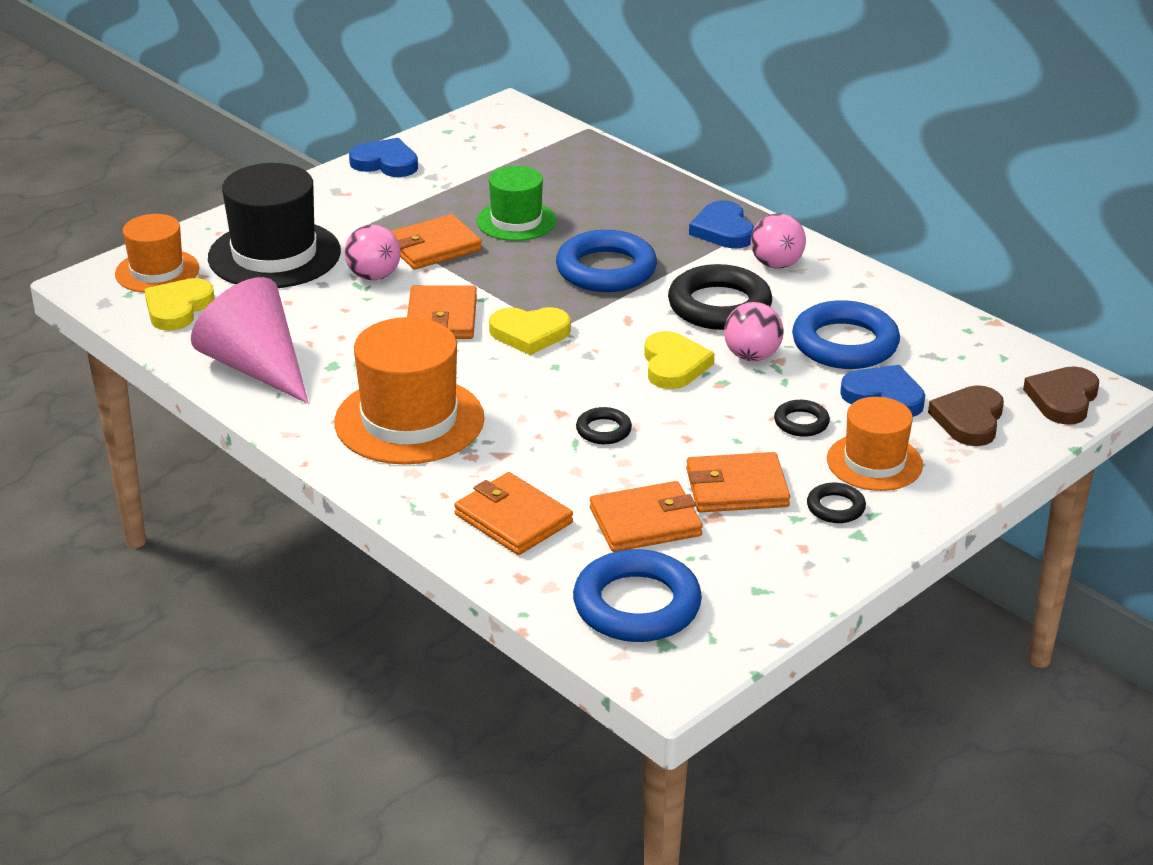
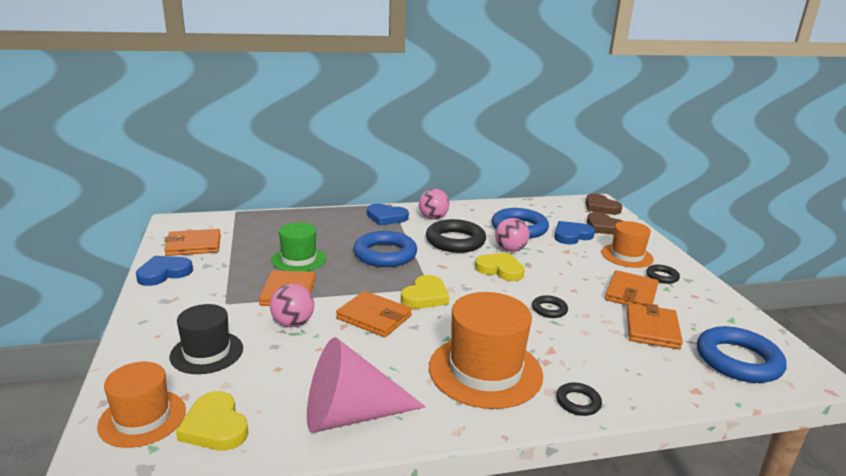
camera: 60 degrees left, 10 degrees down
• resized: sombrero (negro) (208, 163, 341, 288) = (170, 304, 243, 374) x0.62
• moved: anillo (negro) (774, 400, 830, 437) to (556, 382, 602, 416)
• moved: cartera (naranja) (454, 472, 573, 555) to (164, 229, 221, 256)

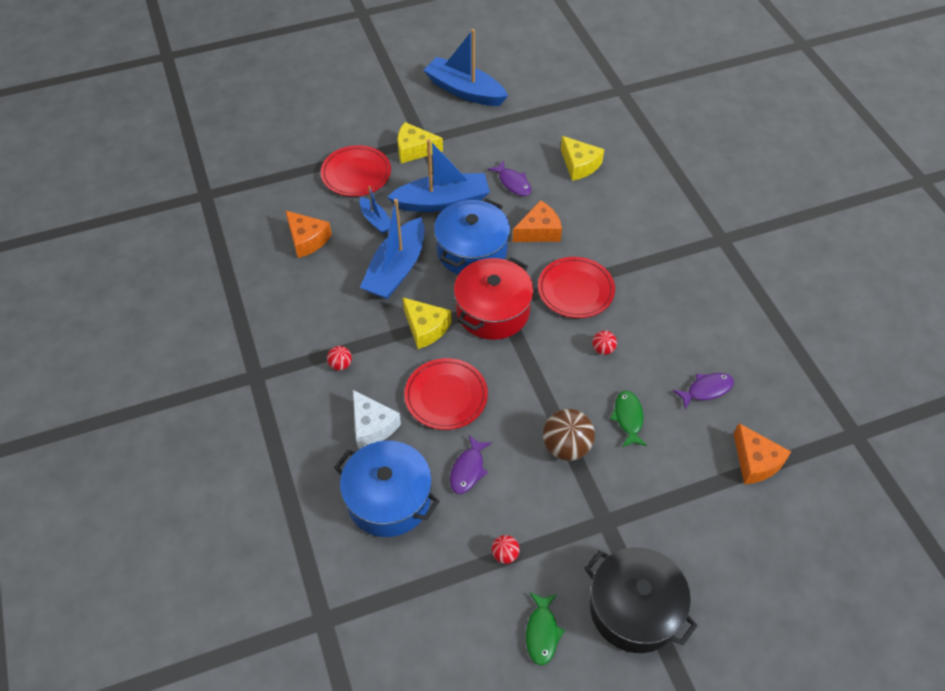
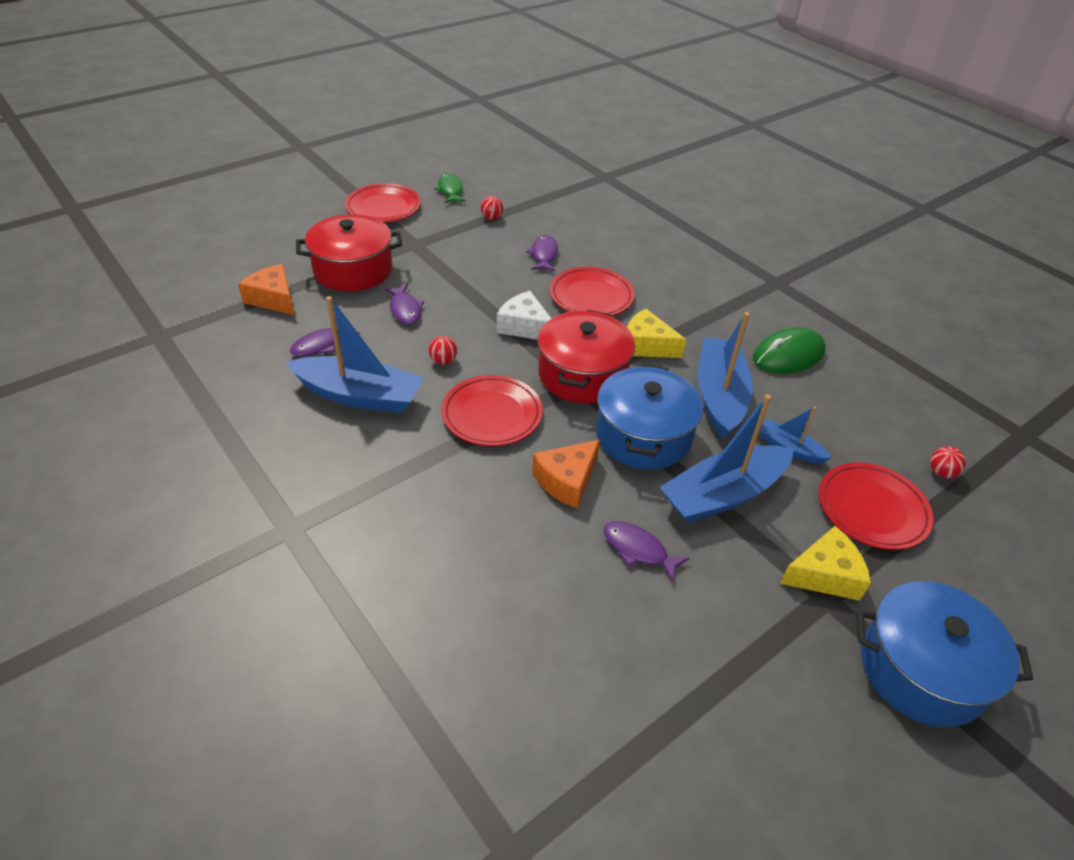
camera: 160 degrees right, 10 degrees down
• moved: barco (azul) (424, 29, 508, 106) to (286, 296, 424, 413)
• removed: queso (amarillo) (561, 136, 604, 181)
• removed: queso (naranja) (285, 210, 332, 258)
• moved: pelota (rojo) (327, 346, 352, 371) to (930, 446, 966, 478)
• moved: queso (blanco) (353, 390, 401, 449) to (497, 291, 552, 340)
• recoloured: pez (verde) (610, 390, 647, 447) to pez (morado) (384, 284, 424, 324)
• removed: pelota (marrón) (543, 409, 595, 461)
• moved: olla (azul) (334, 441, 440, 537) to (856, 581, 1033, 727)
• replaced: olla (negro) (584, 547, 698, 653) to plato (rojo) (345, 183, 421, 222)
• added: olla (rojo) (296, 214, 402, 291)
• added: ratón (verde) (753, 327, 826, 374)

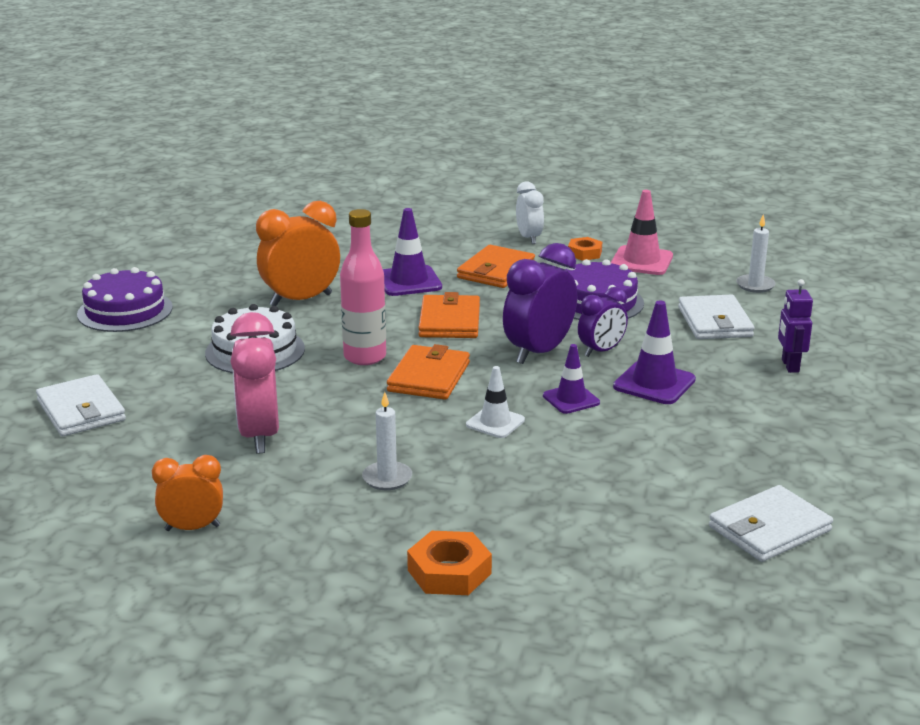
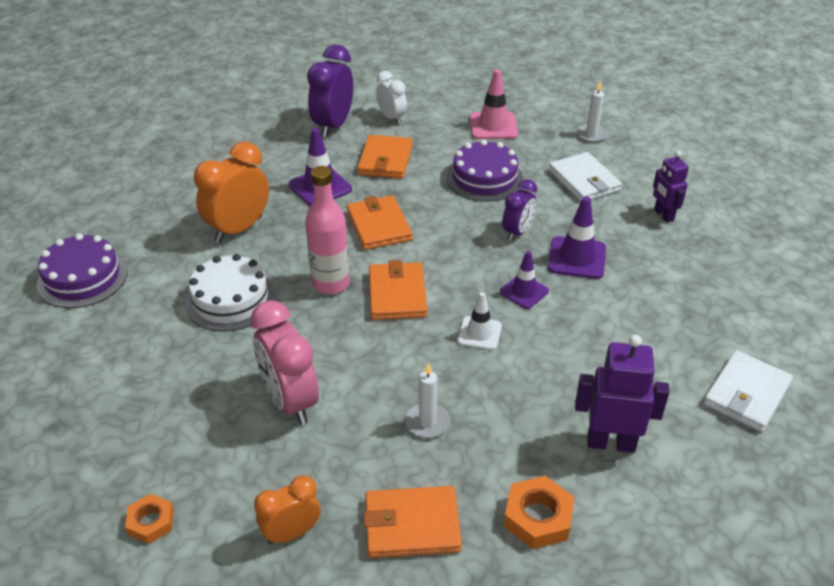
camera: 20 degrees left, 15 degrees up
• moved: tuerca (naranja) (568, 237, 602, 261) to (125, 494, 174, 544)
• moved: despertador (morado) (503, 243, 577, 364) to (307, 45, 353, 138)
• removed: cartera (blanco) (36, 374, 126, 436)
• added: robot (morado) (575, 335, 669, 453)
• added: cartera (naranja) (364, 486, 462, 558)

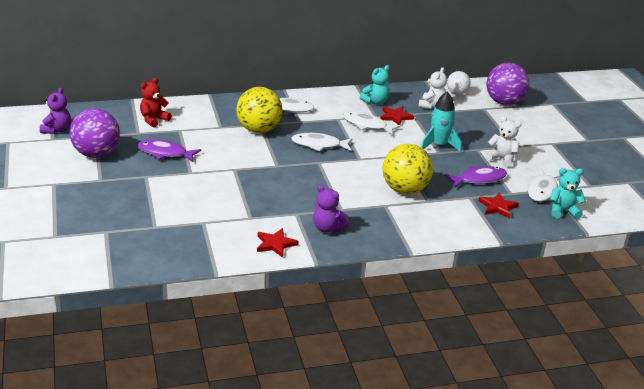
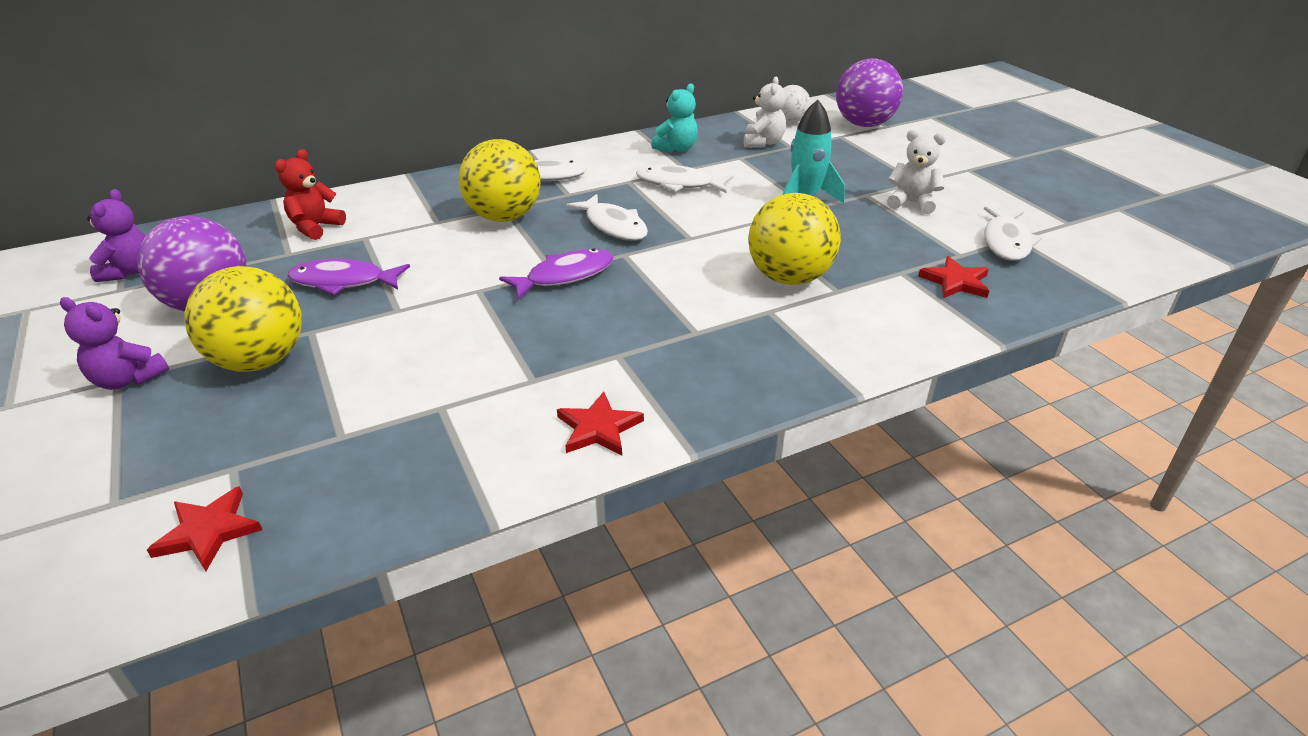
camera: 10 degrees left, 5 degrees up
• moved: estrella (rojo) (380, 106, 414, 125) to (147, 486, 262, 571)
• turned: pez (blanco) (291, 133, 352, 151) = (566, 194, 648, 241) 120 degrees counterclockwise
• moved: pez (morado) (444, 166, 507, 188) to (499, 248, 614, 300)
• removed: osito (turquesa) (550, 168, 586, 219)
• moved: osito (morado) (313, 185, 349, 233) to (60, 297, 169, 390)
• added: pelota (amarillo) (185, 266, 302, 372)

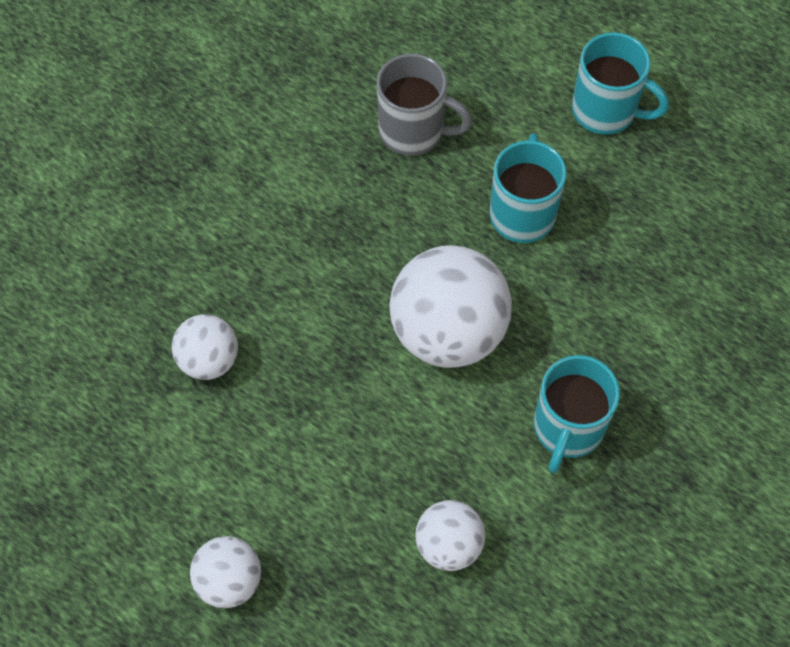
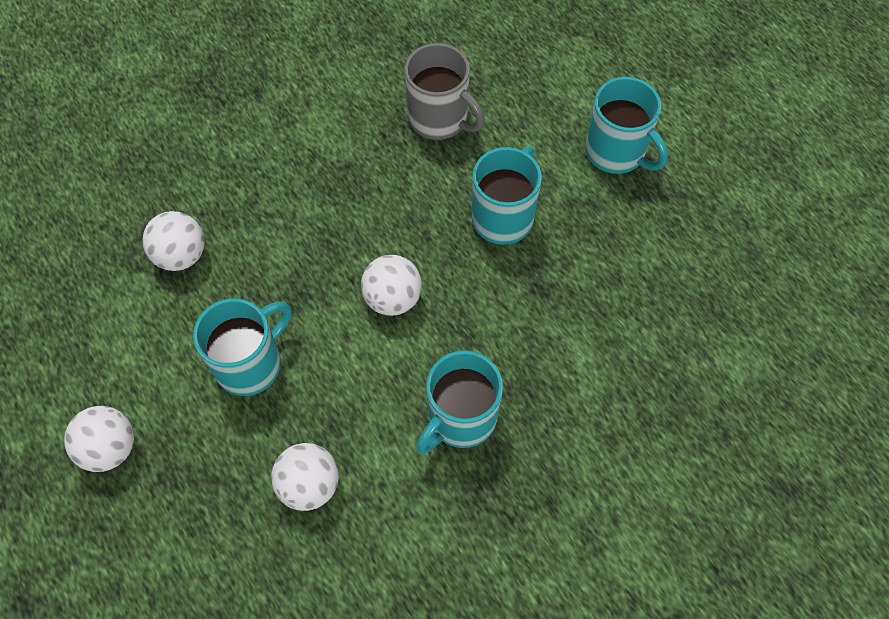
camera: 20 degrees right, 0 degrees up
• resized: pelota (blanco) (389, 245, 512, 368) = (361, 255, 422, 316) x0.54
• added: taza (turquesa) (193, 298, 291, 396)

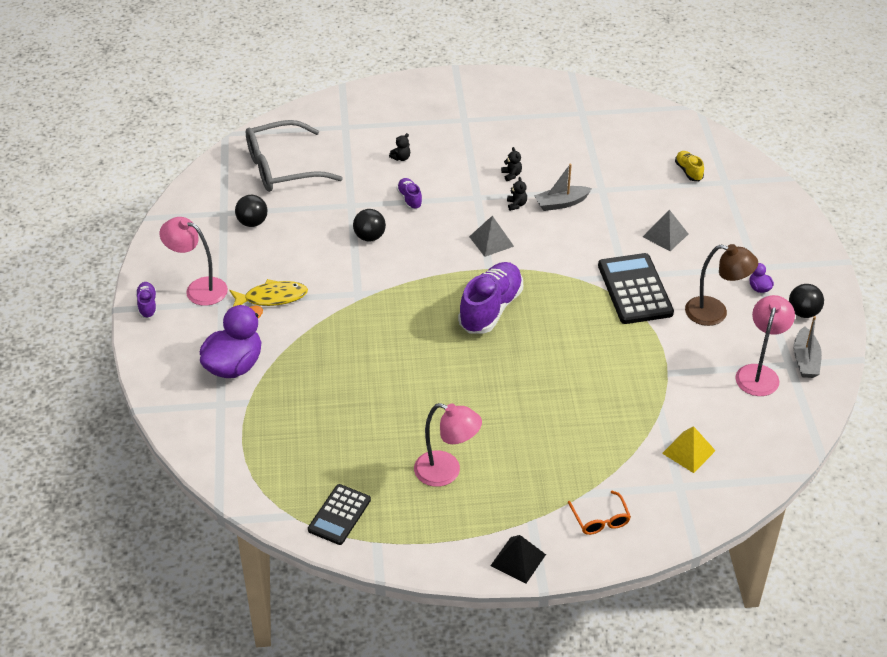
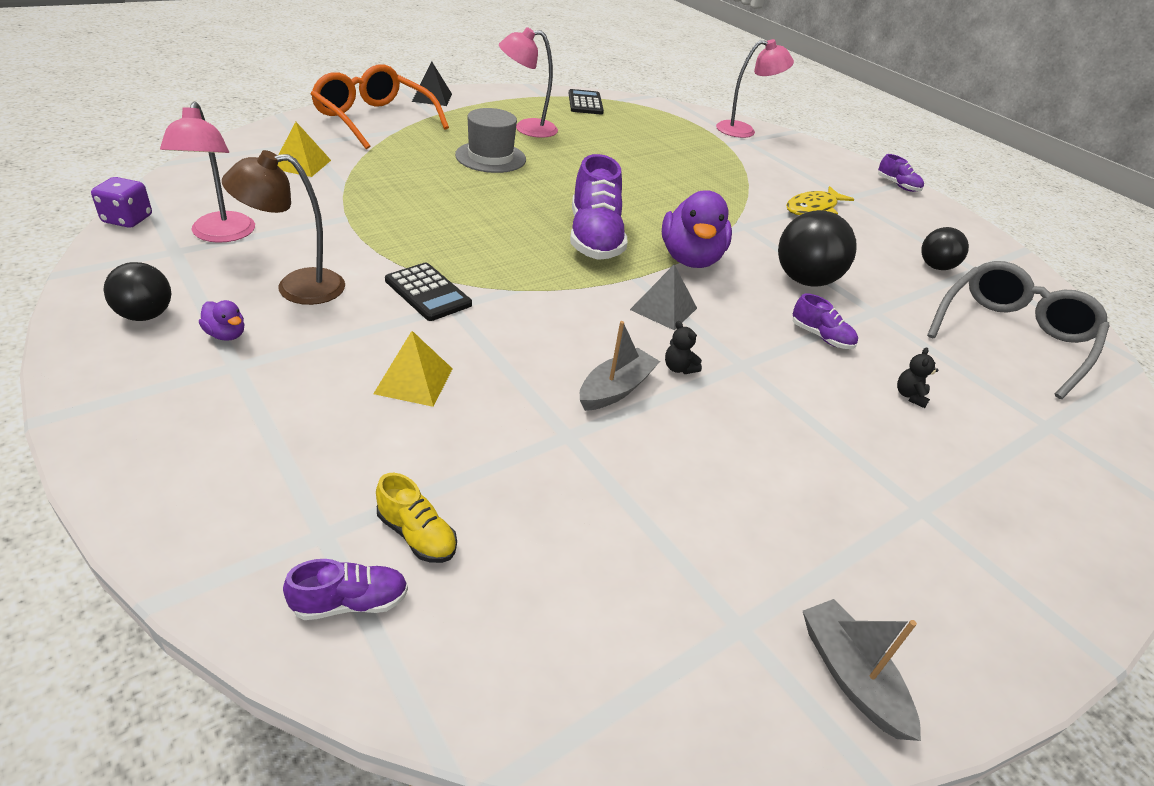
camera: 145 degrees right, 5 degrees down
• removed: osito (negro) (501, 147, 522, 181)
• resized: pelota (negro) (353, 209, 386, 242) = (778, 210, 857, 287) x1.62
• recoloured: pirámide (gris) (643, 210, 688, 251) to pirámide (amarillo) (373, 331, 453, 407)
• moved: lámpara (rosa) (160, 217, 228, 306) to (716, 39, 794, 138)
• resized: calculadora (negro) (598, 253, 674, 324) = (385, 263, 472, 321) x0.63
• moved: pato (morado) (200, 305, 263, 378) to (662, 190, 732, 268)
• moved: barco (gris) (794, 316, 822, 378) to (803, 599, 921, 741)
• resized: gafas (naranja) (568, 491, 631, 535) = (311, 64, 449, 149) x2.13
• added: sombrero (gris) (455, 108, 526, 173)
• added: dado (morado) (91, 177, 152, 228)
• added: zapato (morado) (283, 559, 408, 620)

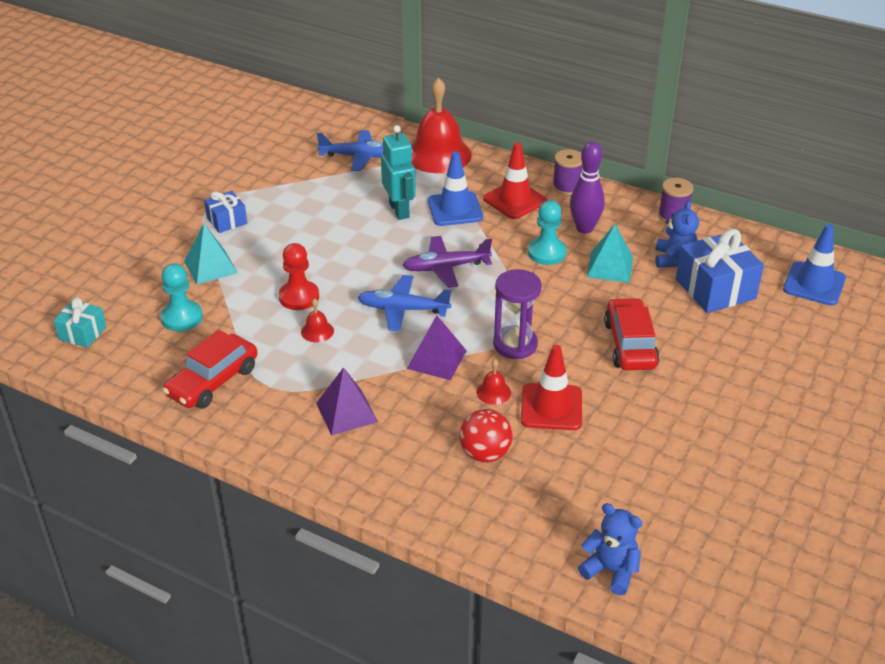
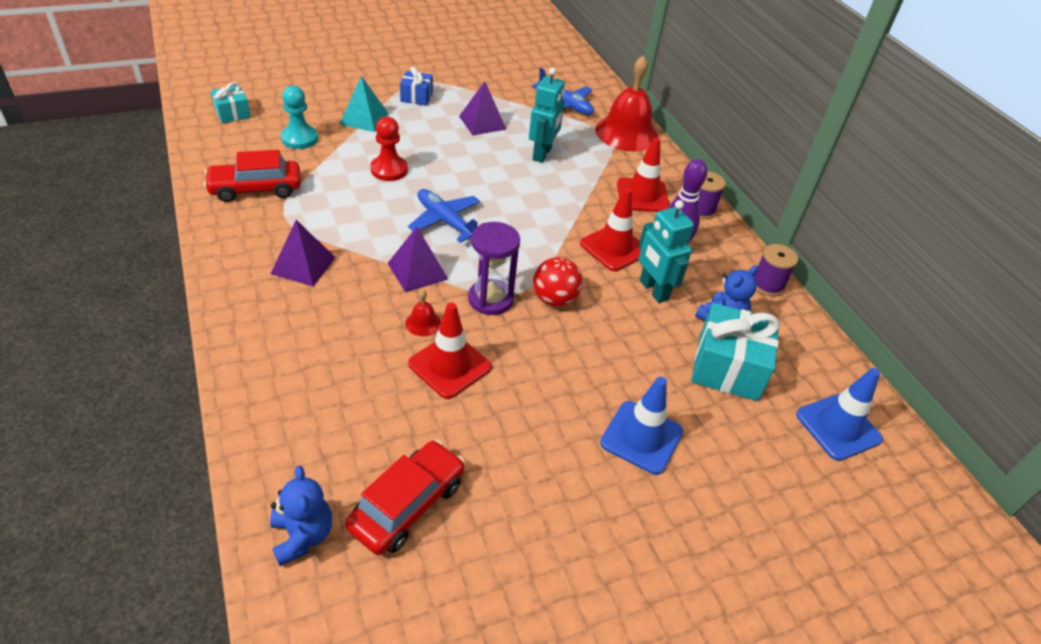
camera: 35 degrees right, 5 degrees up
• moved: cono de tráfico (azul) (428, 151, 483, 226) to (600, 377, 683, 475)
• replaced: peón (turquesa) (528, 200, 567, 265) to cono de tráfico (rojo) (580, 188, 641, 271)
• replaced: pirámide (turquesa) (587, 224, 633, 283) to robot (turquesa) (638, 200, 694, 303)
• recoloured: regalo (azul) (676, 229, 764, 313) to regalo (turquesa) (691, 303, 779, 401)
• removed: avión (morado) (402, 236, 492, 288)
• moved: coche (rojo) (604, 297, 660, 370) to (345, 440, 465, 555)
• removed: campana (rojo) (301, 298, 334, 342)
• moved: pelota (rojo) (459, 409, 513, 463) to (533, 257, 583, 307)
• added: pirámide (morado) (459, 81, 507, 135)

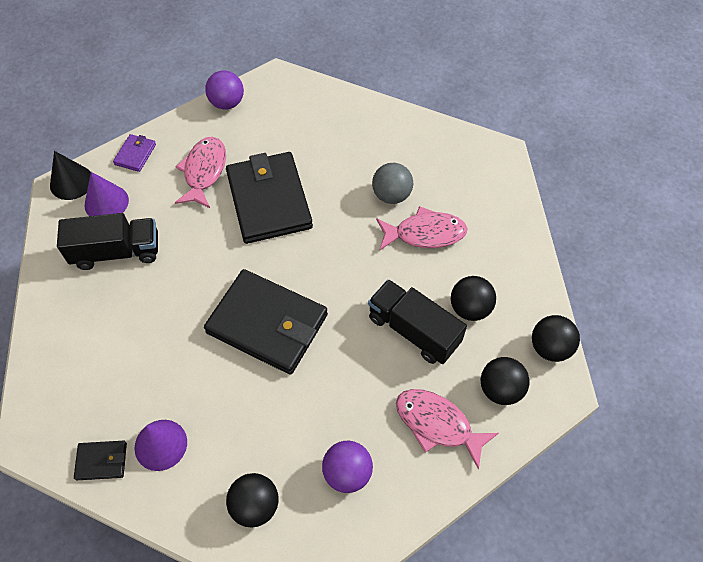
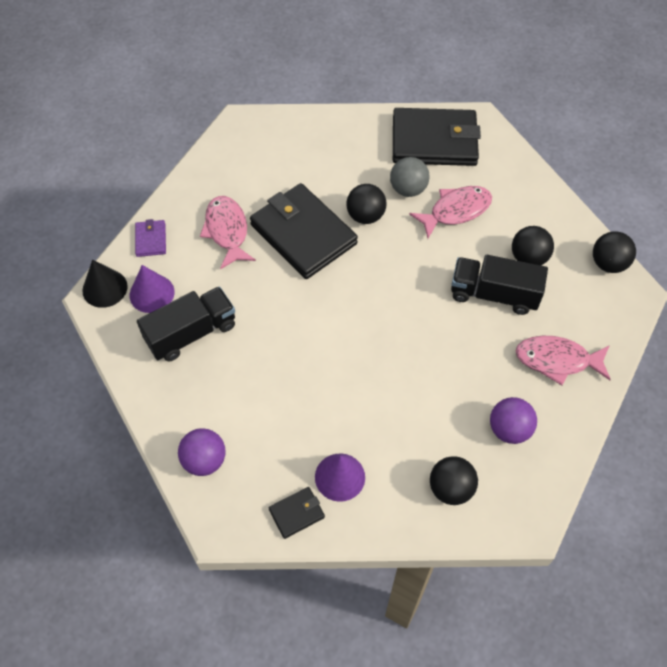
camera: 25 degrees left, 0 degrees up
• moved: pelota (morado) (205, 70, 244, 110) to (178, 428, 226, 476)
• moved: cartera (negro) (204, 269, 328, 375) to (393, 108, 481, 166)
• moved: pelota (negro) (481, 357, 529, 405) to (346, 184, 387, 224)

